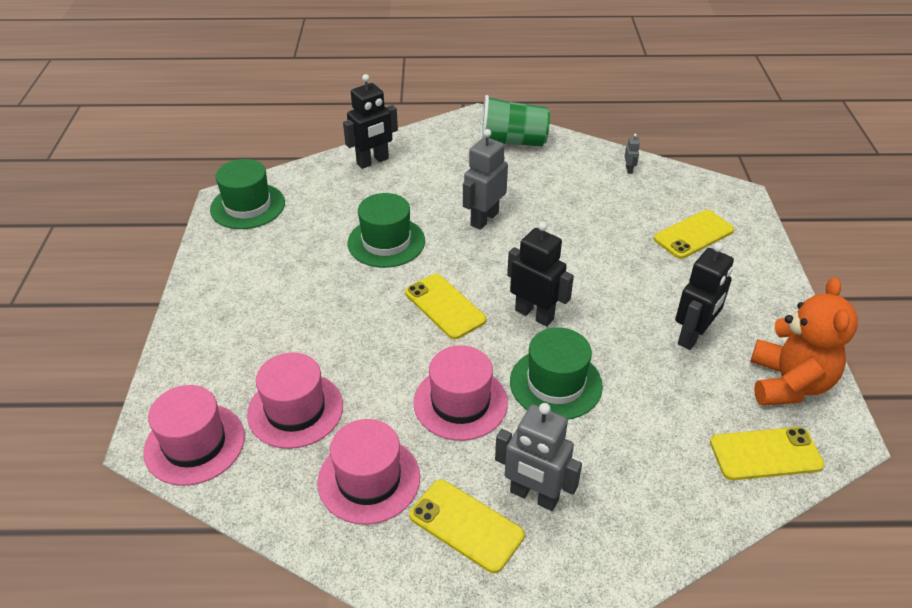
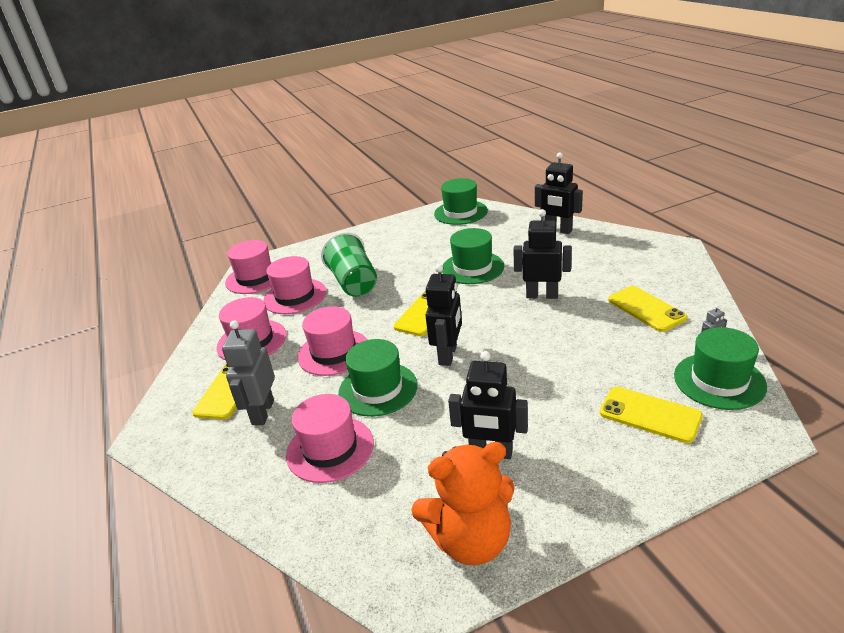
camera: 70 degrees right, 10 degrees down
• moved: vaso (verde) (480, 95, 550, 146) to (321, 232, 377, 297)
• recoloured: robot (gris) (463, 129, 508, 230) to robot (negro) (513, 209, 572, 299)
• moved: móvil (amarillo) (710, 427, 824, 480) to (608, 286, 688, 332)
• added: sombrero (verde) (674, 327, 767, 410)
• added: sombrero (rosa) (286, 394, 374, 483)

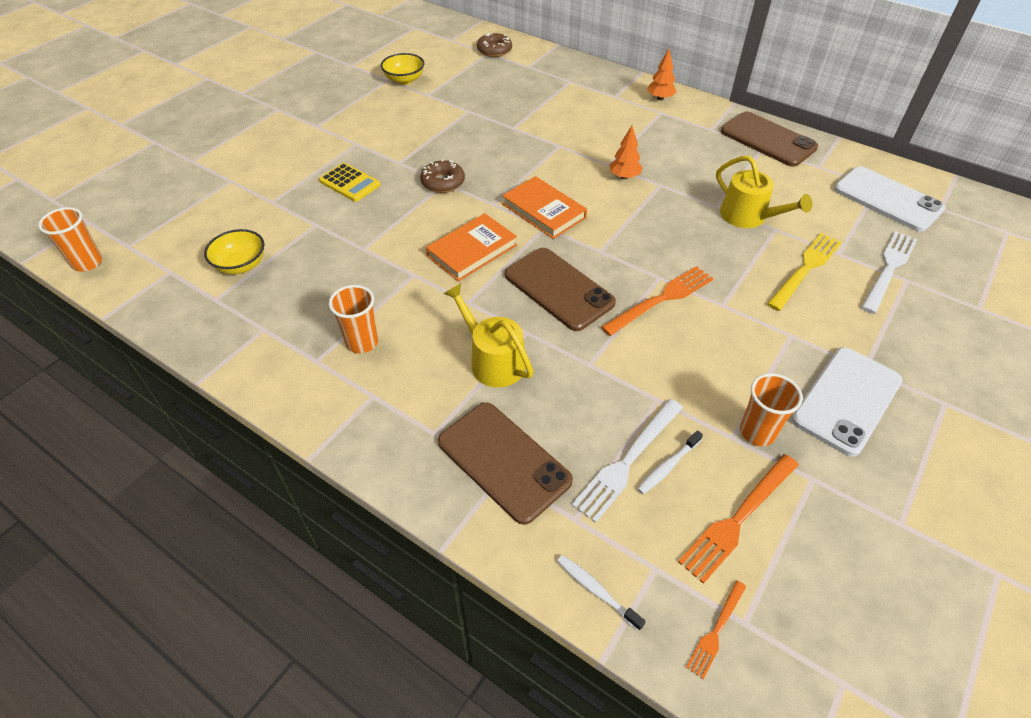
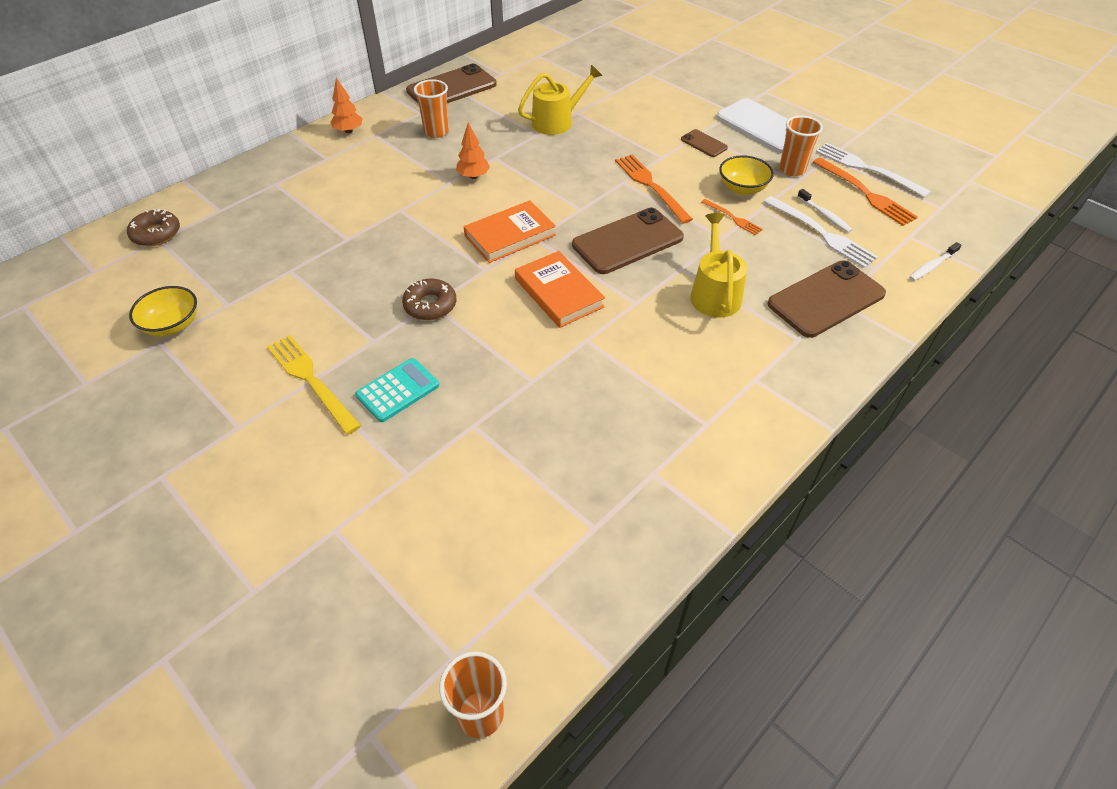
camera: 80 degrees left, 0 degrees up
• recoloured: calculadora (amarillo) (319, 163, 380, 202) to calculadora (turquesa) (355, 358, 439, 422)
• removed: móvil (blanco) (834, 166, 945, 232)
• moved: cuenco (amarillo) (204, 229, 264, 274) to (719, 155, 774, 195)
• moved: tenedor (blanco) (861, 231, 917, 314) to (816, 143, 931, 198)
• moved: tenedor (amarillo) (767, 233, 841, 311) to (267, 335, 361, 435)
• turned: regadera (amarillo) (443, 283, 534, 388) = (690, 213, 747, 318) 120 degrees clockwise
• moved: vaso (naranja) (329, 285, 378, 353) to (414, 79, 449, 138)
• moved: tenedor (naranja) (686, 580, 746, 679) to (701, 199, 763, 235)
• added: móvil (marrón) (681, 129, 728, 157)

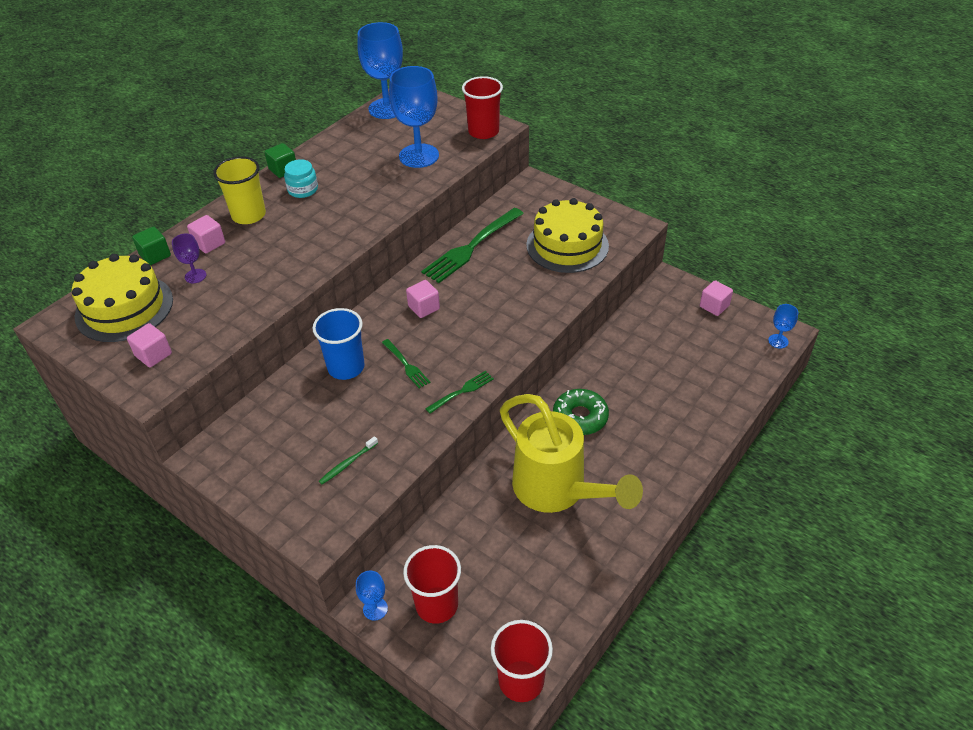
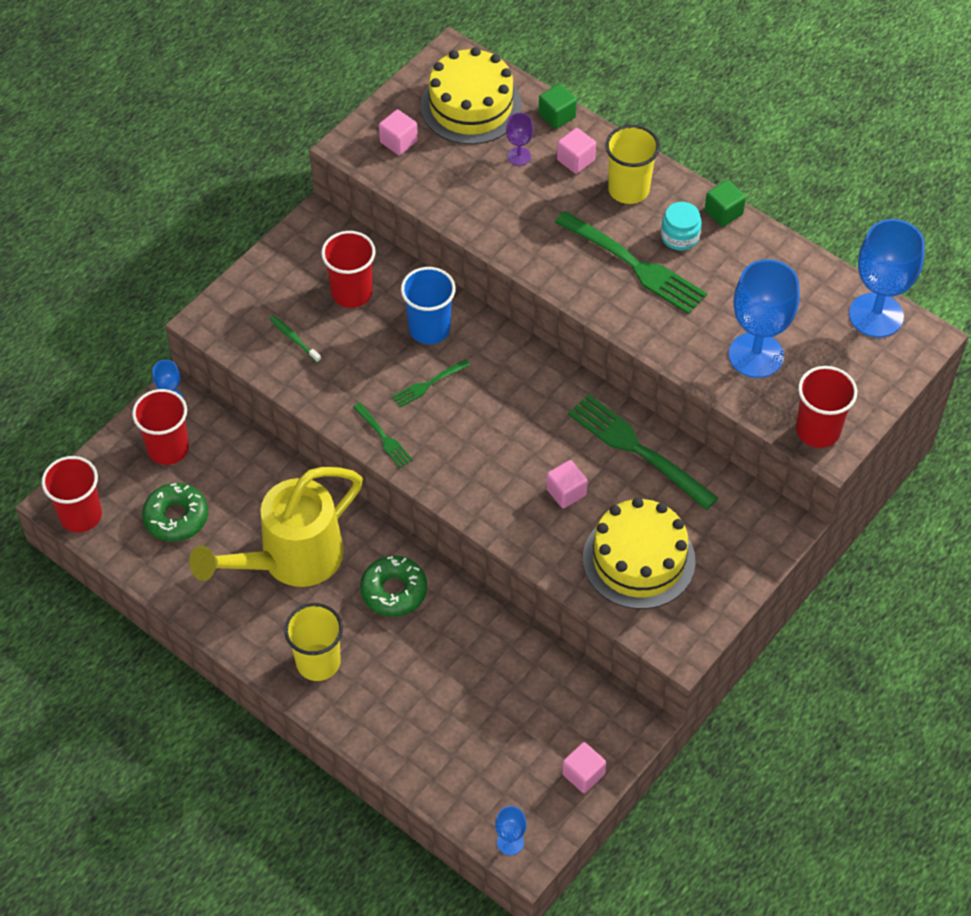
camera: 90 degrees right, 10 degrees up
• moved: cubo (rosa) (406, 280, 440, 318) to (546, 460, 588, 508)
• added: tenedor (verde) (555, 211, 707, 314)
• added: vaso (rojo) (321, 231, 376, 308)
• added: rosquilla (verde) (142, 483, 208, 542)
• added: vaso (amarillo) (284, 603, 343, 681)

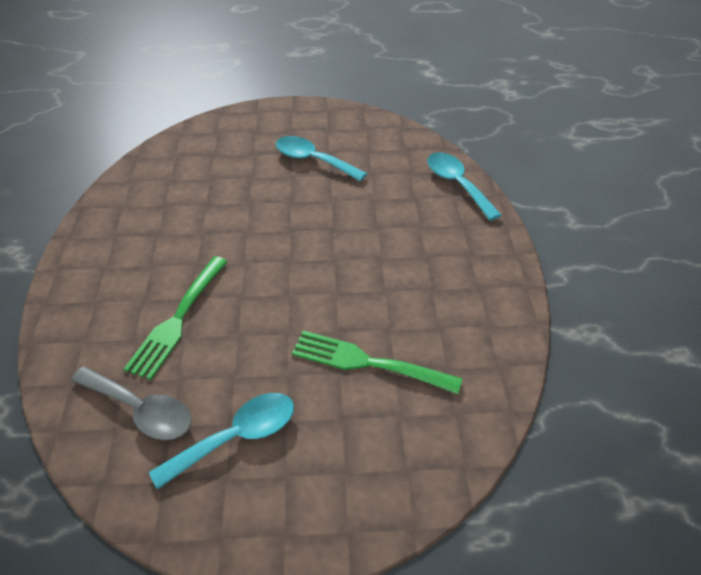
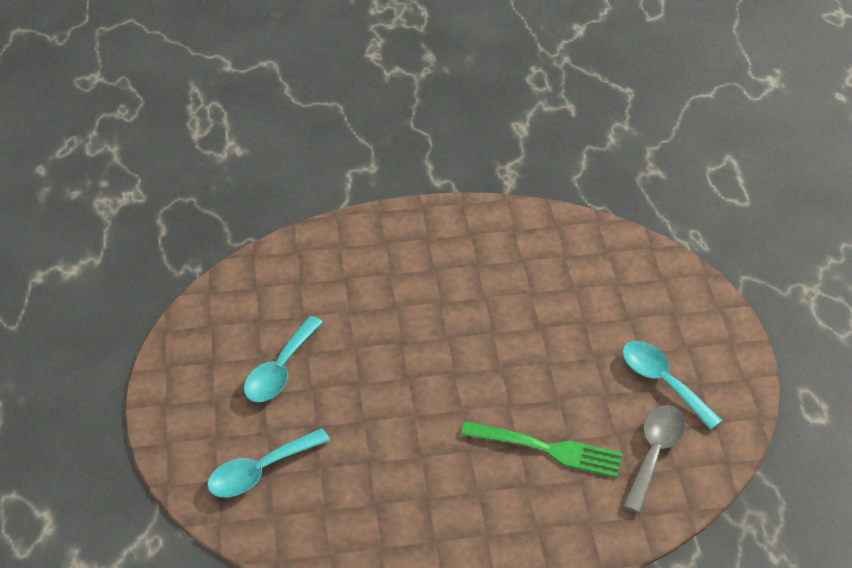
camera: 95 degrees left, 0 degrees up
• moved: cuchara (turquesa) (427, 152, 501, 221) to (207, 428, 330, 497)
• removed: tenedor (verde) (292, 330, 462, 394)

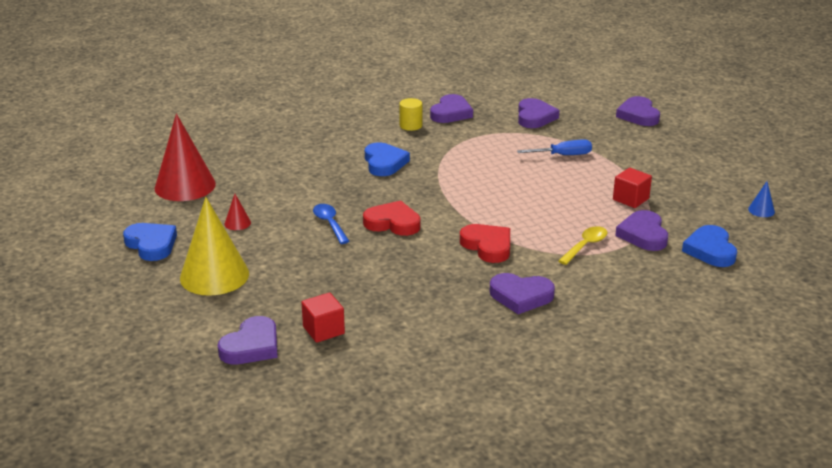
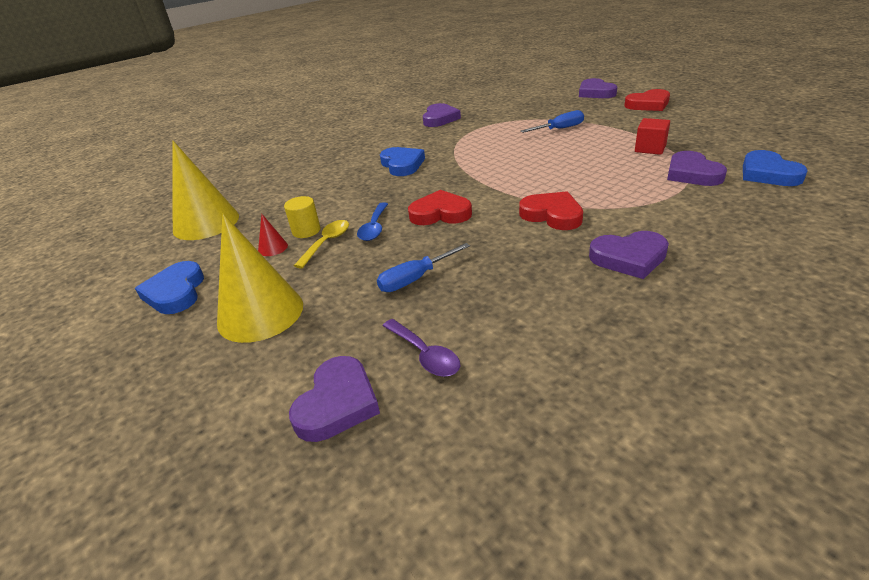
camera: 10 degrees left, 5 degrees up
• moved: cilindro (amarillo) (399, 98, 422, 131) to (284, 196, 320, 238)
• removed: corazón (morado) (518, 98, 559, 128)
• recoloured: cono (rojo) (155, 114, 216, 201) to cono (amarillo) (173, 141, 239, 240)
• removed: cono (azul) (748, 181, 775, 217)
• turned: cuchara (azul) (313, 204, 349, 244) = (357, 202, 388, 241) 135 degrees counterclockwise
• turned: corazón (azul) (123, 223, 177, 261) = (135, 261, 204, 314) 135 degrees counterclockwise
• moved: cuchara (amarillo) (558, 226, 608, 265) to (294, 220, 349, 269)
• replaced: cubo (rojo) (301, 293, 345, 343) to cuchara (morado) (383, 319, 460, 377)
• added: corazón (rojo) (624, 89, 670, 111)
• added: destornillador (azul) (377, 243, 470, 292)

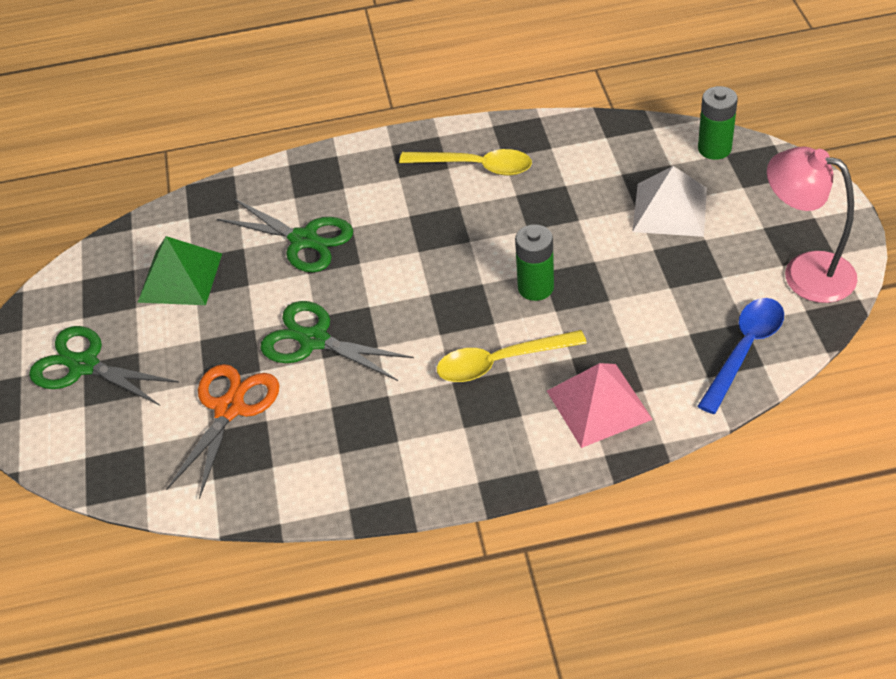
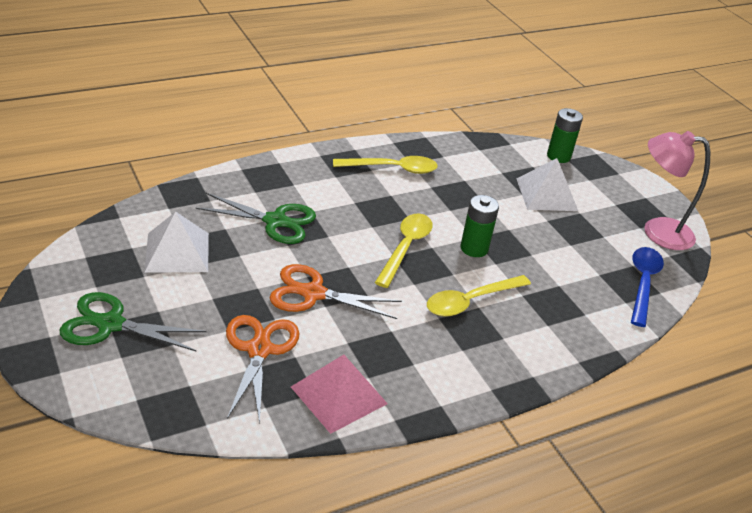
camera: 25 degrees left, 10 degrees down
• recoloured: pirámide (verde) (137, 236, 222, 305) to pirámide (blanco) (144, 212, 209, 273)
• recoloured: tijeras (verde) (260, 301, 414, 381) to tijeras (naranja) (270, 264, 402, 319)
• moved: pirámide (rosa) (547, 363, 653, 448) to (291, 354, 388, 434)
• added: cuchara (amarillo) (375, 214, 433, 288)

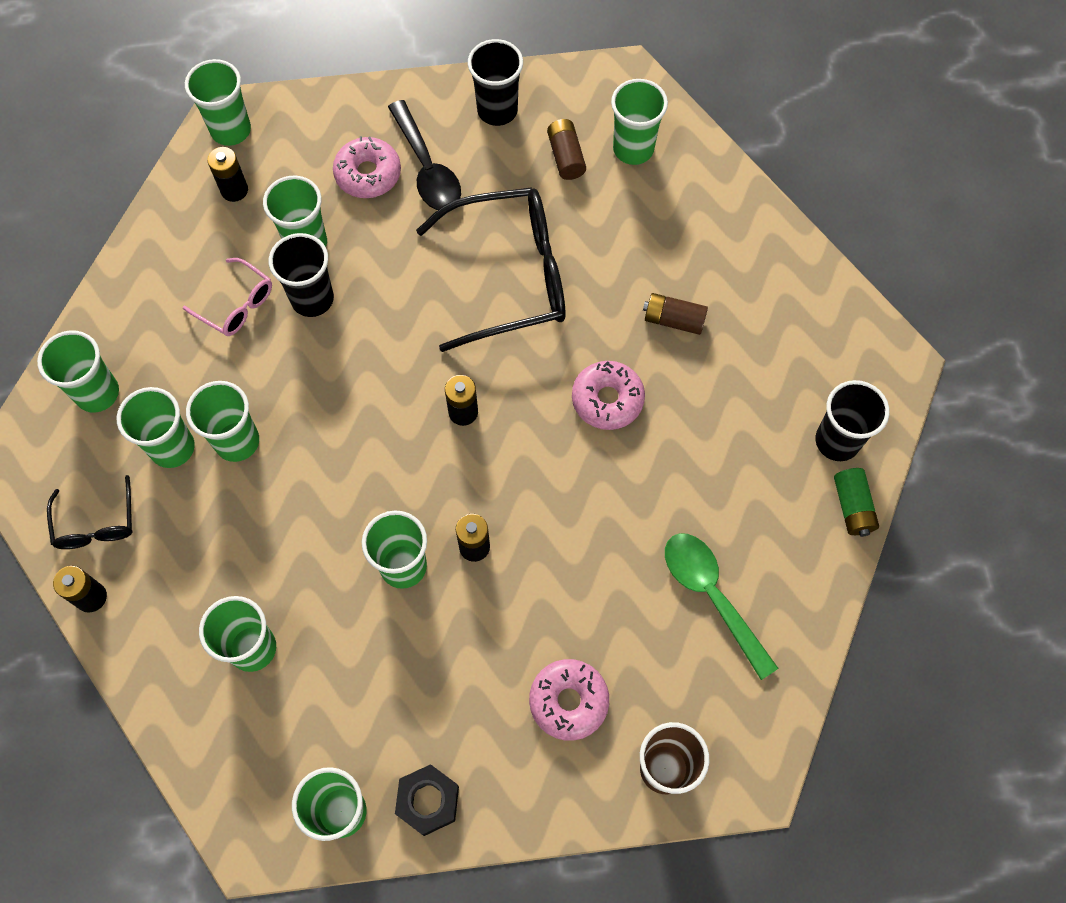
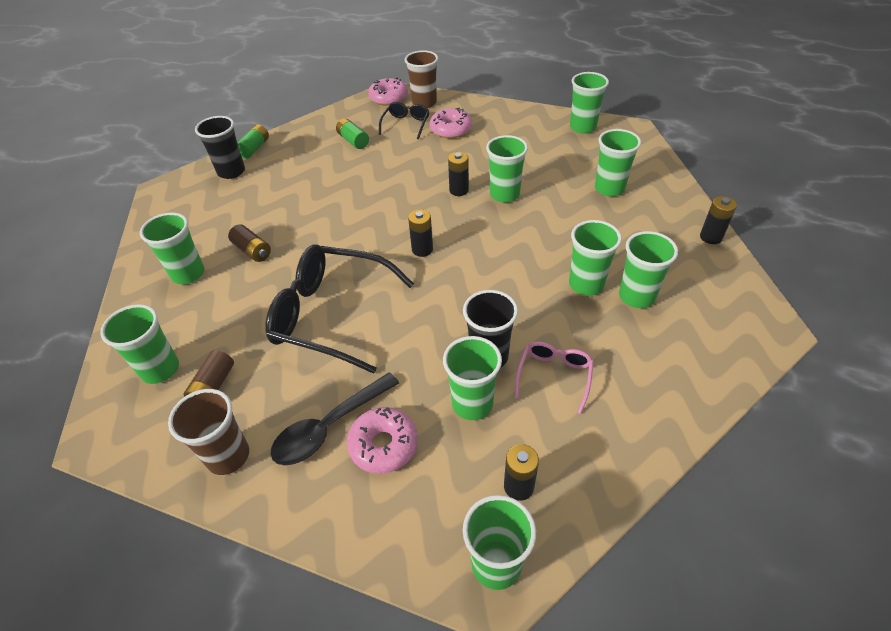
camera: 150 degrees left, 20 degrees down
• recoloured: vaso (negro) (468, 39, 523, 126) to vaso (marrón) (168, 389, 249, 475)
• turned: cuchara (negro) (388, 100, 461, 210) = (270, 372, 399, 465) 135 degrees counterclockwise
• turned: gafas (rosa) (183, 258, 272, 336) = (515, 342, 594, 414) 45 degrees clockwise
• moved: vaso (verde) (37, 330, 119, 413) to (140, 212, 204, 284)
• moved: rosquilla (rosa) (572, 361, 645, 430) to (368, 78, 408, 106)
• moved: gafas (negro) (47, 475, 133, 549) to (379, 102, 430, 139)
• replaced: cuchara (verde) (665, 533, 778, 680) to pila (verde) (336, 118, 369, 149)
• removed: tuerca (negro) (395, 764, 459, 836)

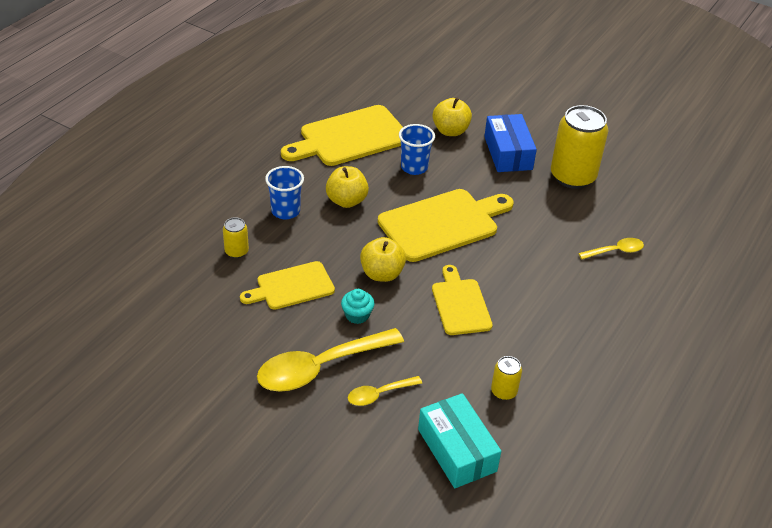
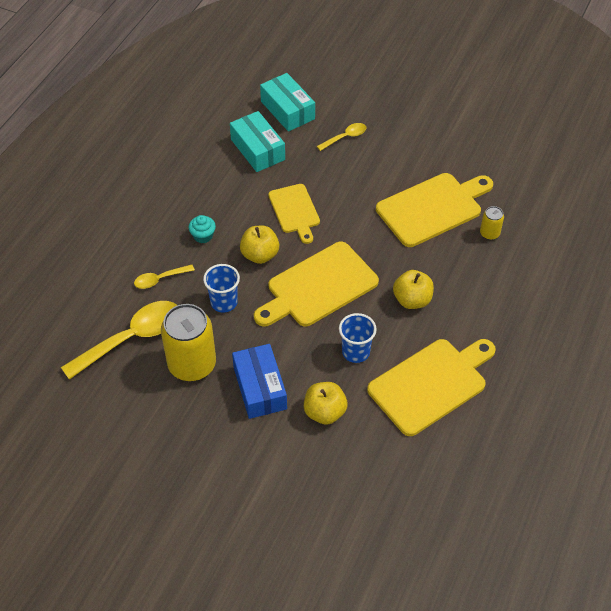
camera: 175 degrees right, 10 degrees up
• moved: vaso (azul) (265, 166, 304, 219) to (203, 264, 240, 313)
• moved: manzana (amarillo) (360, 237, 406, 282) to (240, 226, 279, 264)
• resized: tabla de cortar (amarillo) (240, 261, 335, 310) = (376, 173, 493, 247) x1.63
• moved: magdalena (turquesa) (341, 289, 374, 324) to (189, 215, 216, 243)
• moved: cuchara (amarillo) (257, 328, 404, 391) to (61, 301, 177, 380)
• replaced: lata (amarillo) (491, 356, 522, 400) to caja (turquesa) (230, 111, 285, 172)

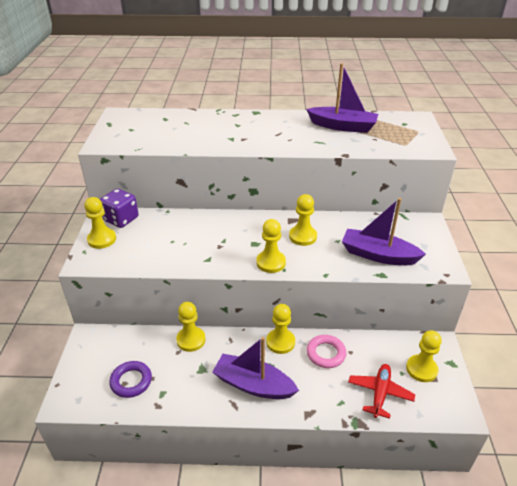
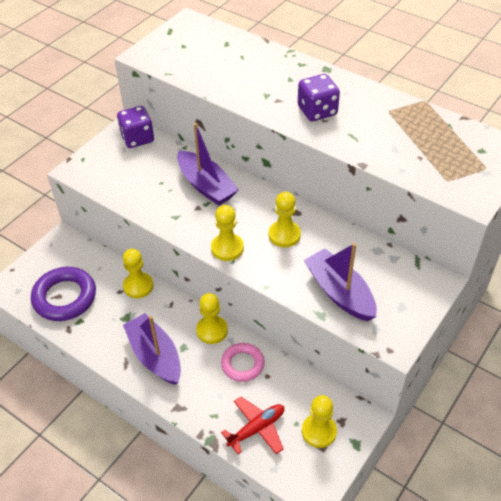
camera: 35 degrees right, 10 degrees up
• moved: barco (morado) (306, 63, 378, 133) to (177, 123, 239, 206)
• removed: peón (amarillo) (84, 197, 116, 249)
• resized: anillo (morado) (109, 361, 152, 398) = (31, 267, 96, 321) x1.59
• added: dado (morado) (298, 74, 340, 121)

